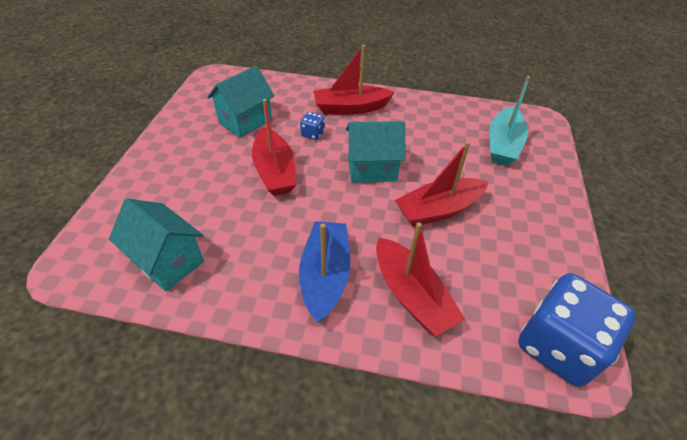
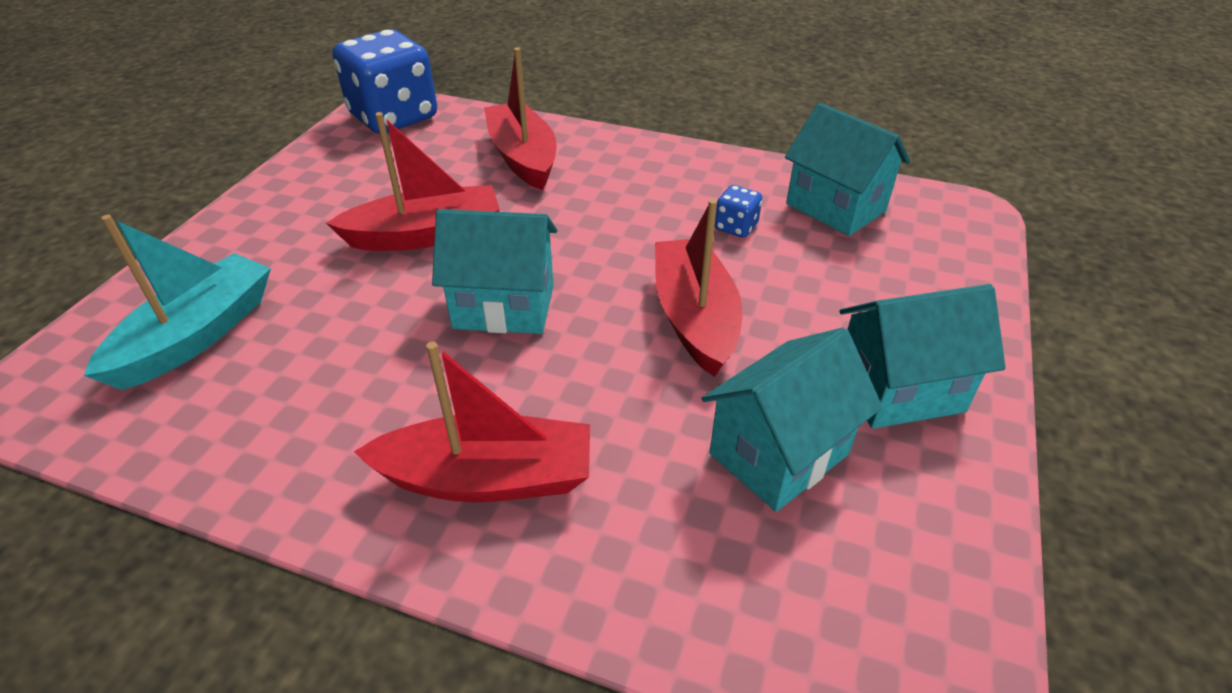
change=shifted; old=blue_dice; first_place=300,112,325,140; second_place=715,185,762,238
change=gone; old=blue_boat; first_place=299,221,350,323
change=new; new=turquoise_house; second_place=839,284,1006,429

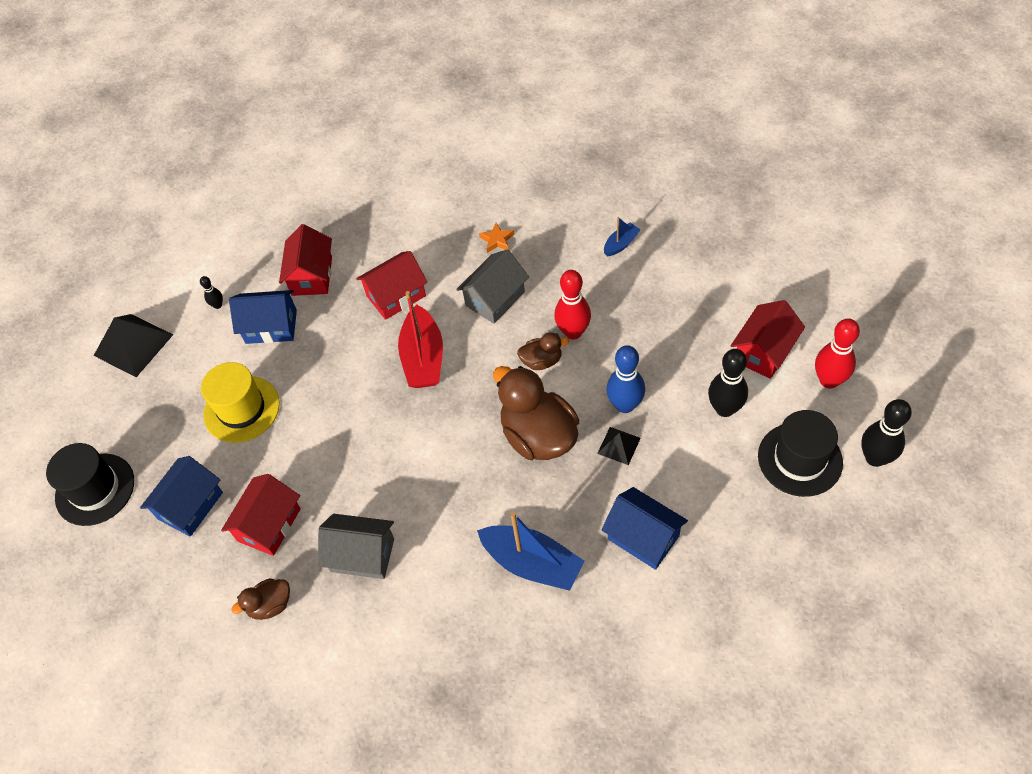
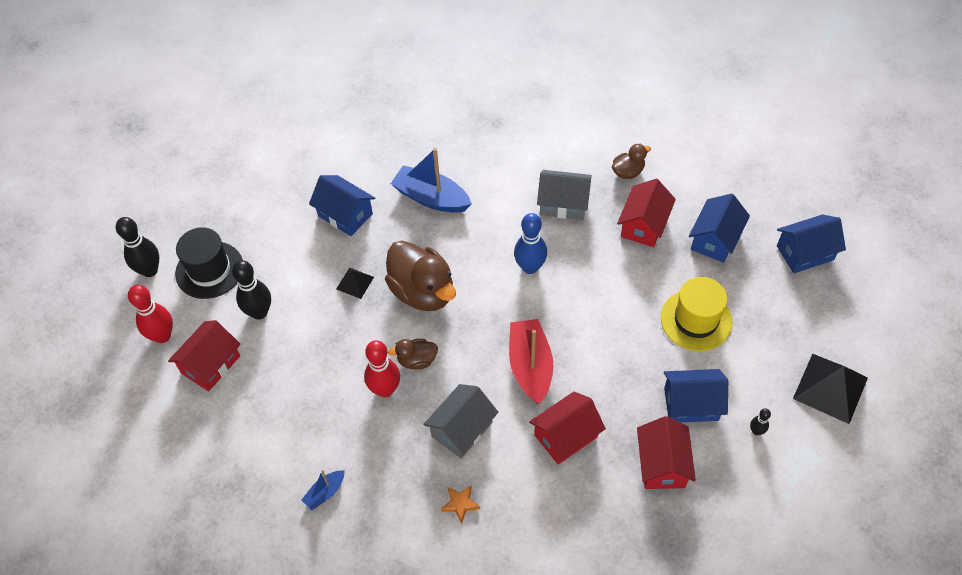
change=shifted; old=blue_bowling_pin; first_place=607,345,645,413; second_place=514,213,547,274
change=swapped; old=black_hat; new=blue_house; first_place=46,443,134,526; second_place=777,215,846,273

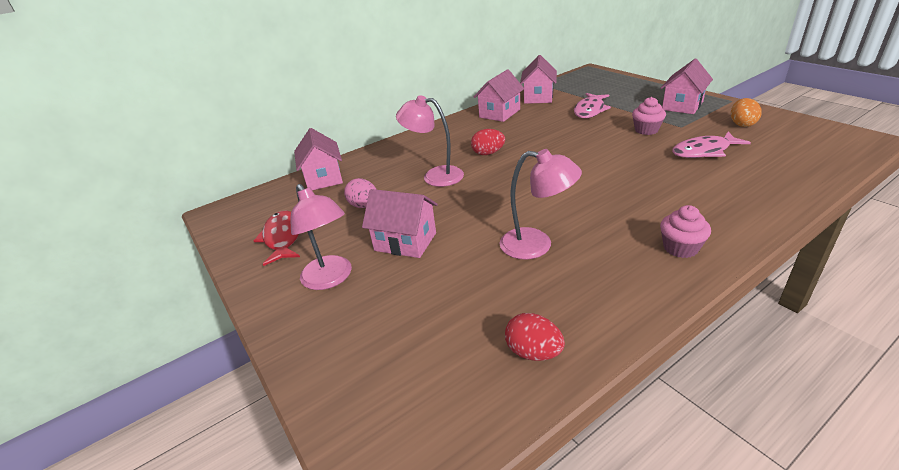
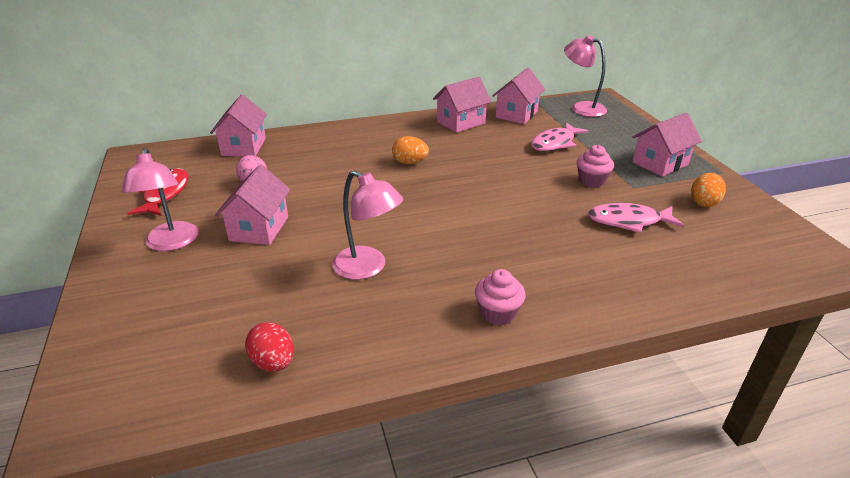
change=shifted; old=pink_lamp; first_place=396,95,464,187; second_place=564,35,607,117
change=repainted; old=red_egg; new=orange_egg; first_place=471,129,505,155; second_place=392,136,429,164
change=rotated; old=pink_house; first_place=362,189,438,258; second_place=215,165,291,245; degrees=60

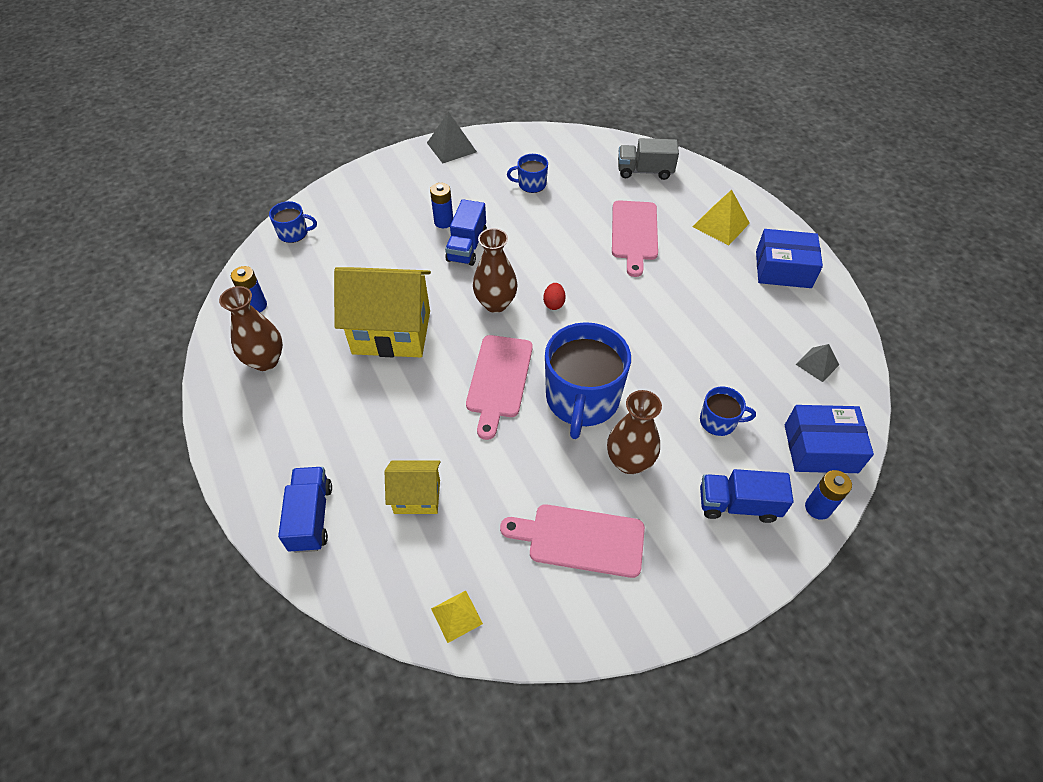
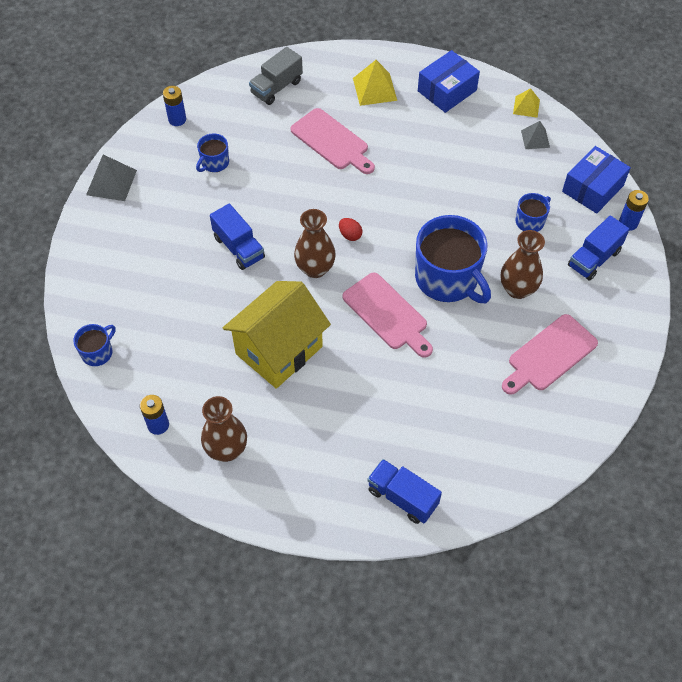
change=shifted; old=blue_battery; first_place=430,183,453,228; second_place=163,86,186,126
change=gone; old=yellow_house; first_place=385,461,441,514
change=shifted; old=yellow_pyramid; first_place=431,590,483,643; second_place=513,88,540,118

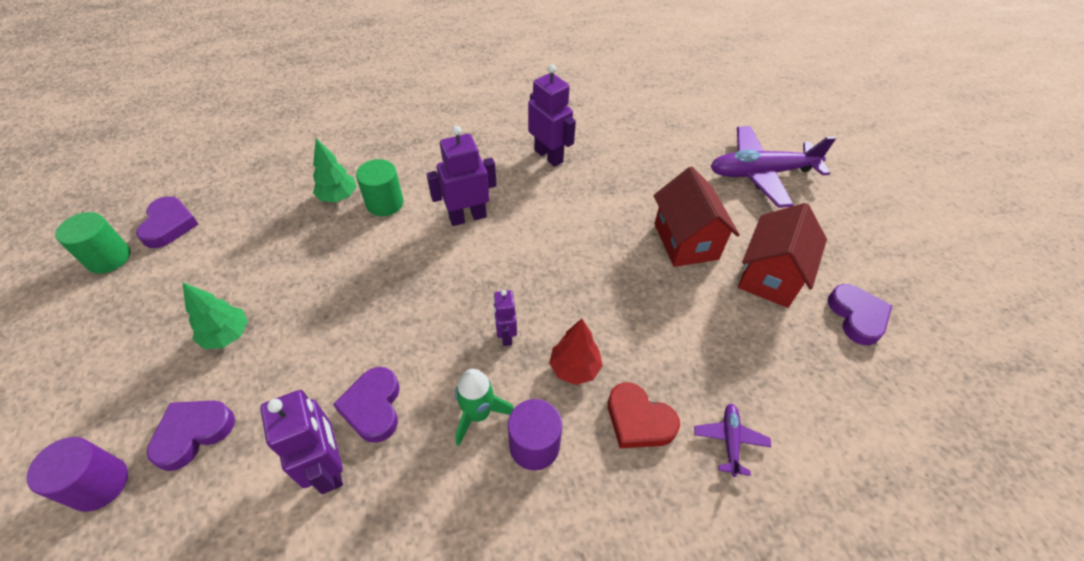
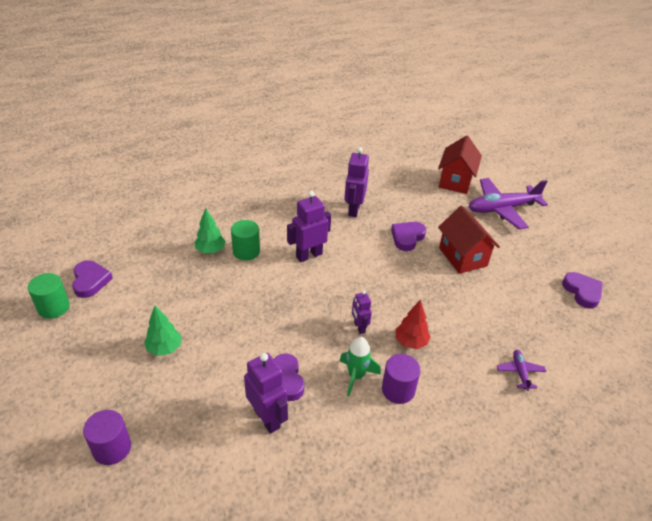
change=rotated; old=purple_robot; first_place=528,64,576,167; second_place=344,147,369,217; degrees=-120
change=shifted; old=red_house; first_place=738,203,827,308; second_place=438,135,482,194
change=gone; old=red_heart; first_place=608,382,680,448
change=shifted; old=purple_heart; first_place=147,401,235,471; second_place=391,222,426,251

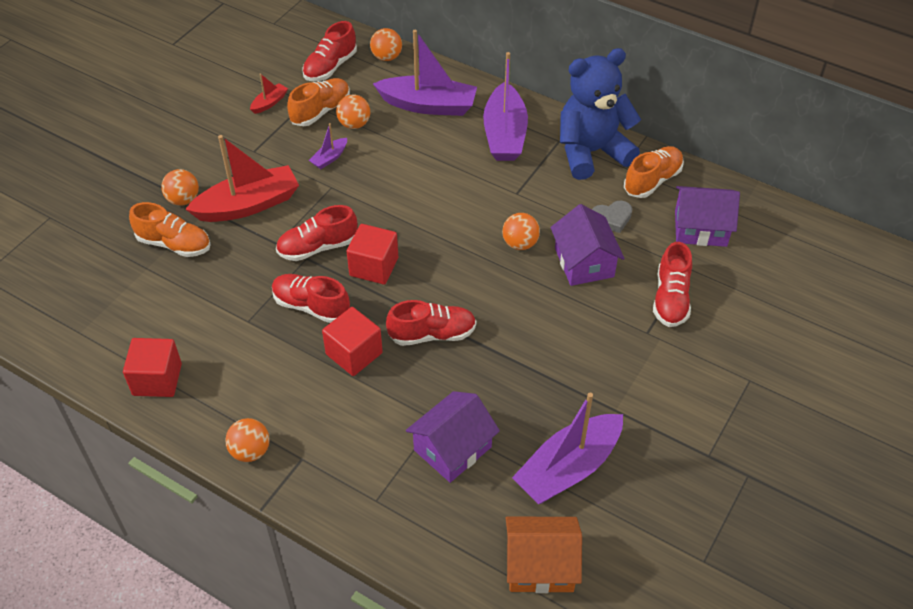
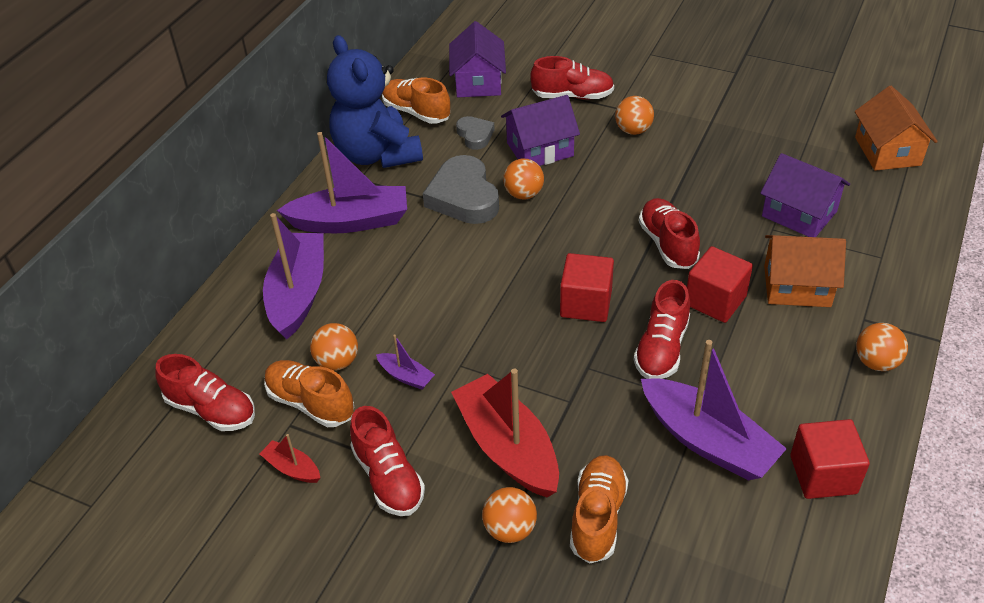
change=shifted; old=orange_ball; first_place=370,28,402,61; second_place=615,96,654,135
change=shifted; old=red_shoe; first_place=276,205,357,261; second_place=350,406,425,516
change=shifted; old=purple_boat; first_place=512,393,623,504; second_place=641,340,787,480
change=new; new=grey_heart; second_place=423,155,499,224
change=new; new=orange_house; second_place=764,235,846,307

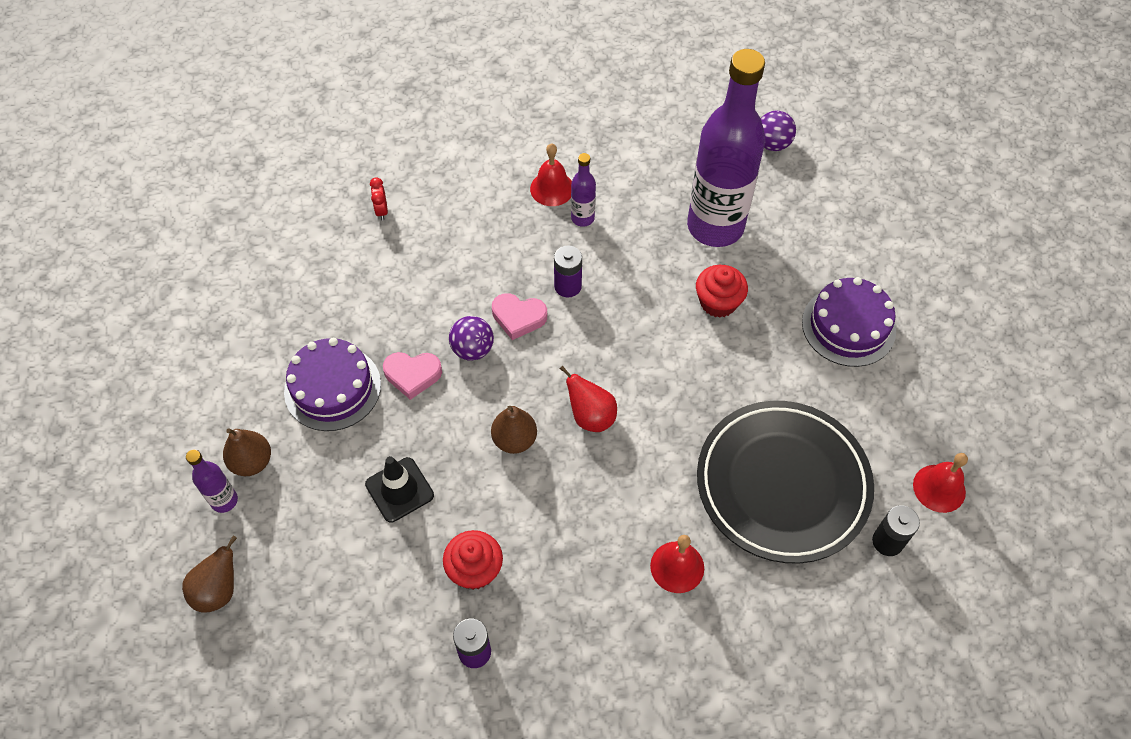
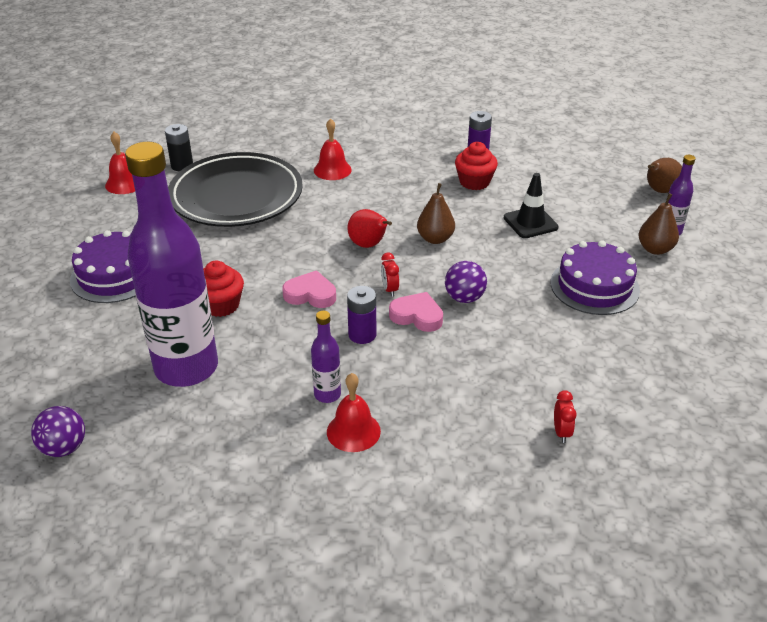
change=shifted; old=pink_heart; first_place=383,352,442,400; second_place=282,270,336,308
change=new; new=red_clock; second_place=381,252,399,297

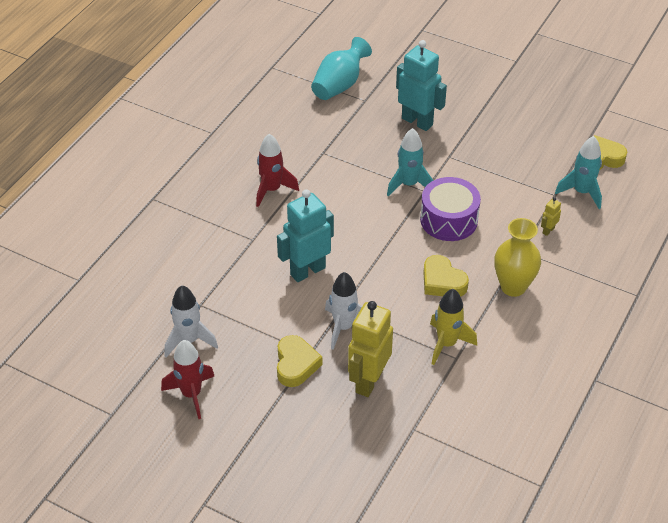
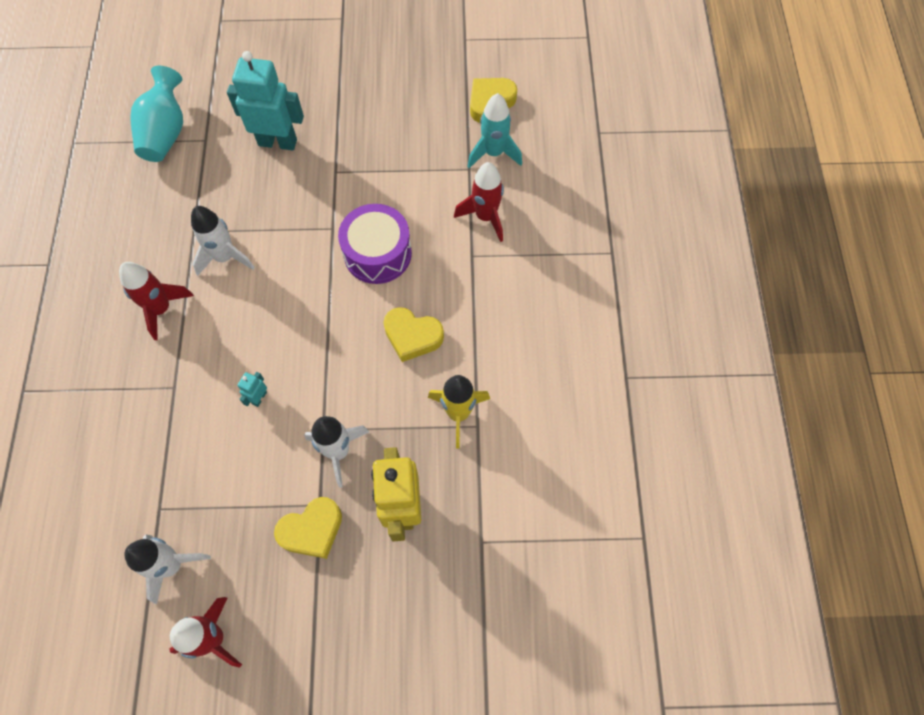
change=gone; old=turquoise_rocket; first_place=387,128,433,196
change=scaled; old=turquoise_robot; first_place=277,189,334,282; second_place=237,372,267,407; factor=0.42
change=swapped; old=yellow_robot; new=red_rocket; first_place=541,197,561,236; second_place=454,162,504,242
change=gone; old=yellow_vase; first_place=494,218,541,297
change=rotated; old=yellow_heart; first_place=277,335,322,387; second_place=274,497,342,559; degrees=90
change=new; new=white_rocket; second_place=191,206,255,276

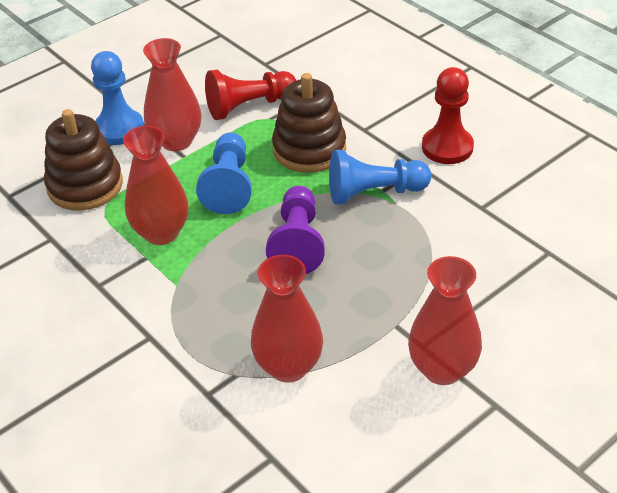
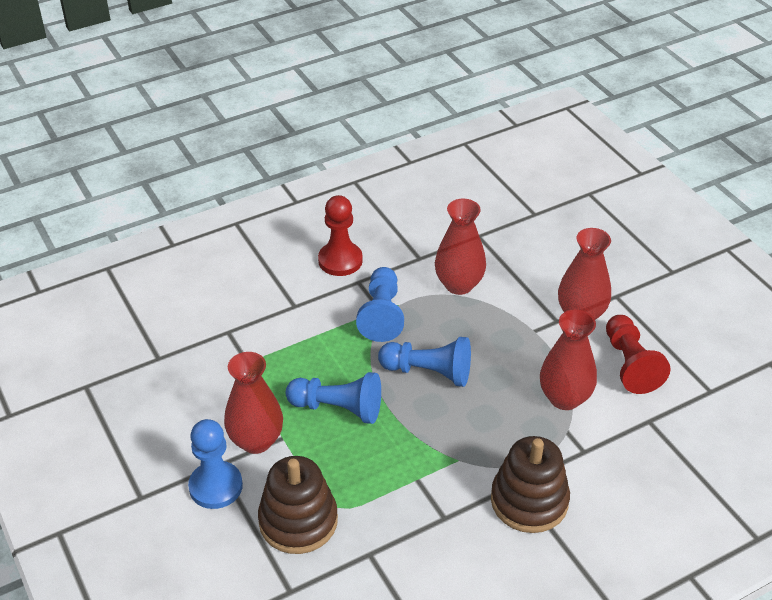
change=shifted; old=red_pawn; first_place=205,70,297,120; second_place=606,315,671,394
change=shifted; old=brown_stacking_toy; first_place=272,73,346,173; second_place=491,436,570,533
change=shifted; old=red_vase; first_place=123,126,189,245; second_place=435,199,486,295
change=repainted; old=purple_pawn; new=blue_pawn; first_place=266,186,325,274; second_place=378,337,471,387

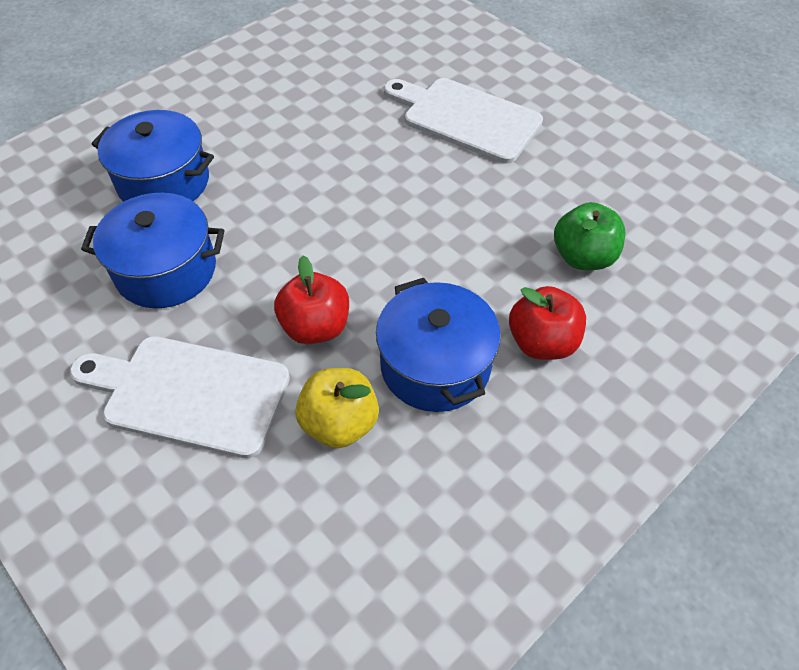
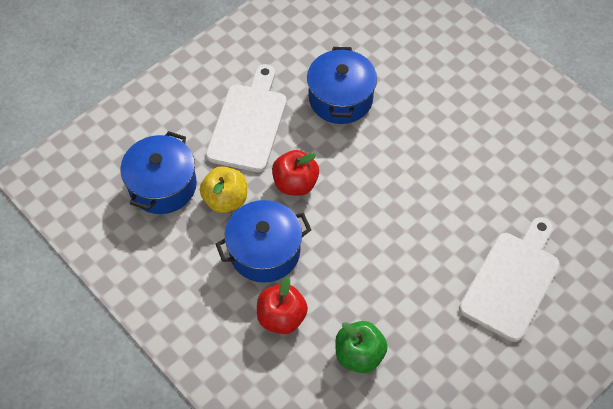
change=shifted; old=blue_pot; first_place=92,110,214,202; second_place=120,131,197,214

